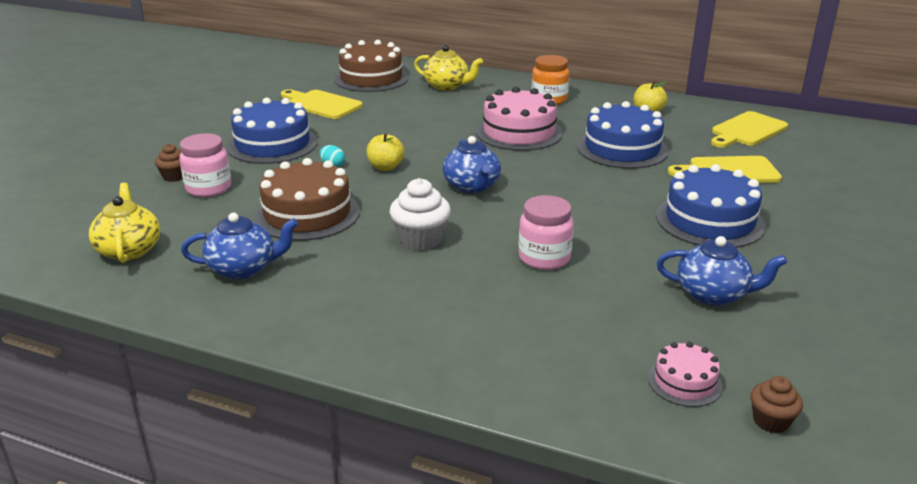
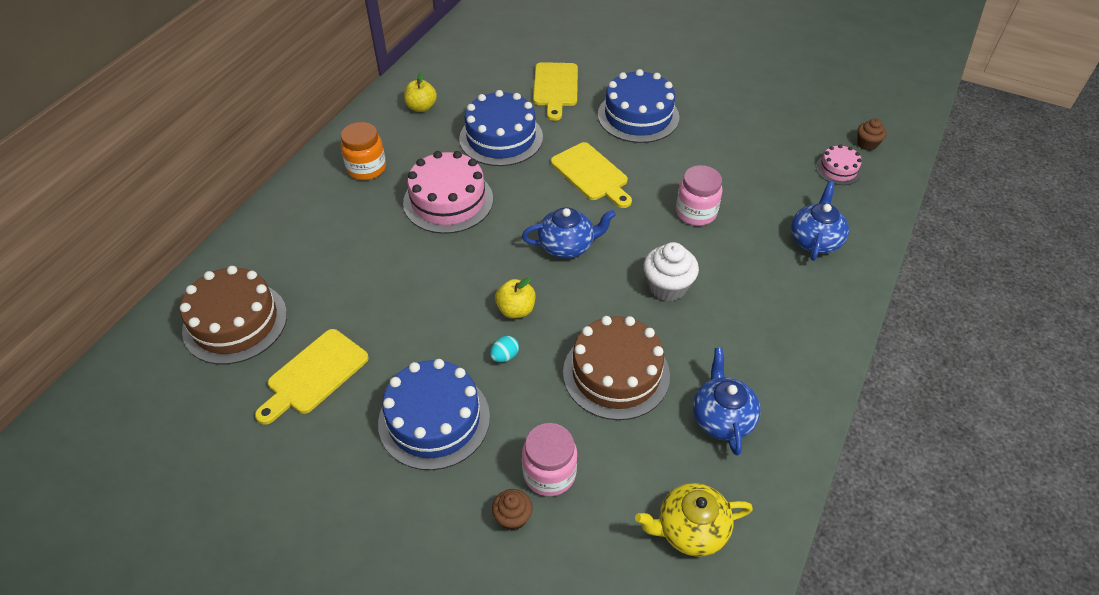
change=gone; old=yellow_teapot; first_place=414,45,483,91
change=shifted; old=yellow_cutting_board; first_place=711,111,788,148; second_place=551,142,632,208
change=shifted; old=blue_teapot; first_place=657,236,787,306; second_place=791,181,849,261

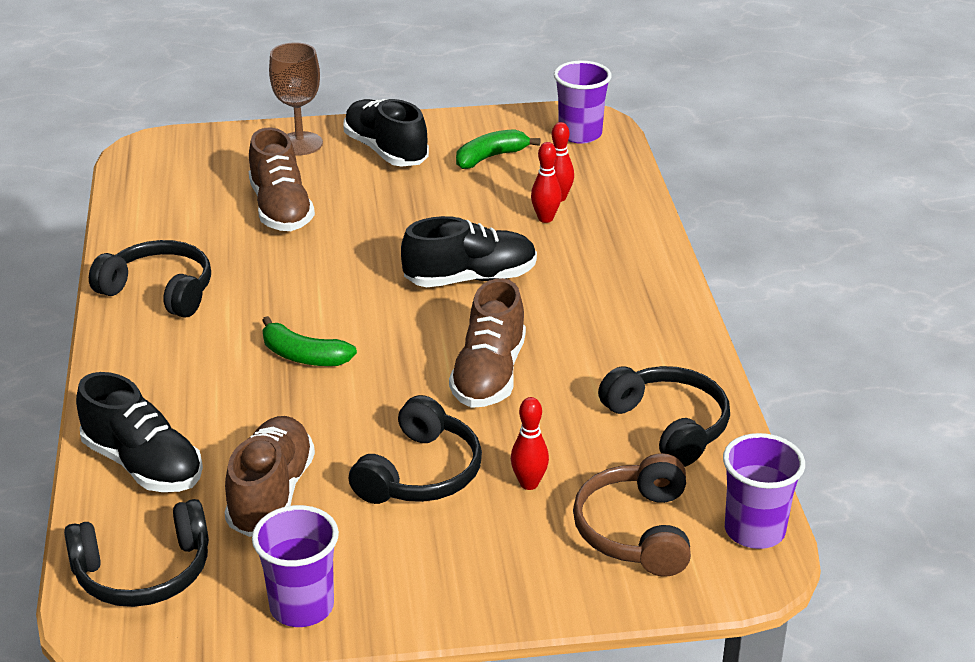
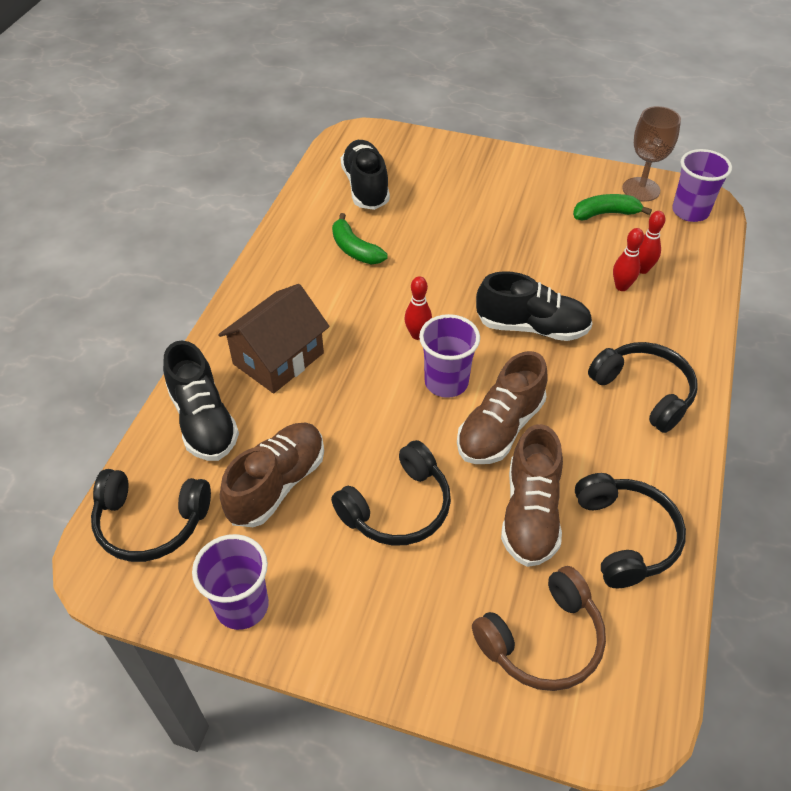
change=shifted; old=brown_goblet; first_place=269,42,323,155; second_place=622,106,681,202
change=shifted; old=black_shoe; first_place=343,99,429,167; second_place=341,140,390,210
change=shifted; old=brown_shoe; first_place=249,128,315,231; second_place=501,424,563,567
change=shifted; old=black_headphones; first_place=89,240,211,318; second_place=588,342,697,433
change=shifted; old=green_banana; first_place=262,316,357,366; second_place=332,213,388,264
change=shifted; old=red_bowling_pin; first_place=511,397,549,490; second_place=404,276,432,340
change=shifted; old=purple_cup; first_place=723,433,805,549; second_place=419,314,480,398
change=rotated; old=brown_headphones; first_place=573,453,691,577; second_place=472,566,606,691; degrees=-150
change=new; new=brown_house; second_place=218,284,330,393

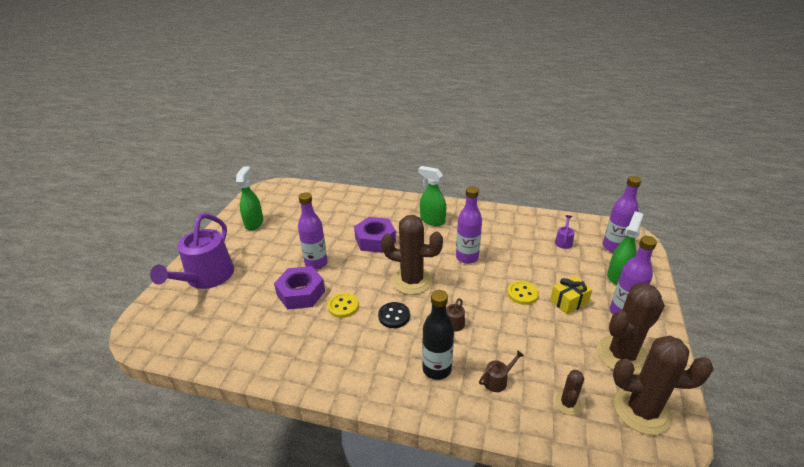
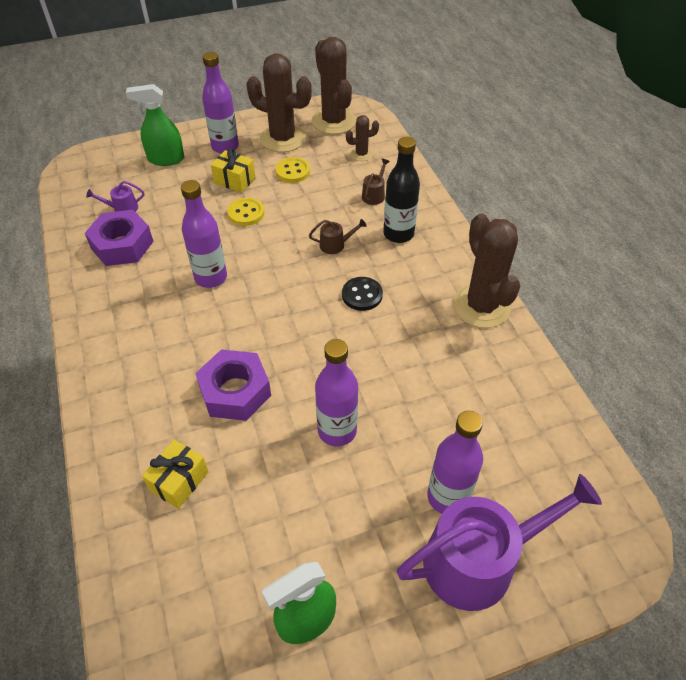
change=gone; old=green_spray_bottle; first_place=418,166,446,226
change=shifted; old=purple_bottle; first_place=603,176,642,252; second_place=427,411,483,514
change=shifted; old=brown_cactus; first_place=381,215,443,295; second_place=453,213,520,328
change=shifted; old=purple_nut; first_place=274,266,325,310; second_place=85,210,154,266
change=shifted; old=yellow_button; first_place=328,293,359,318; second_place=275,157,310,183
change=rotated; old=brown_watering_can; first_place=479,350,524,392; second_place=362,159,390,205; degrees=90
change=new; new=yellow_gift; second_place=142,439,209,509

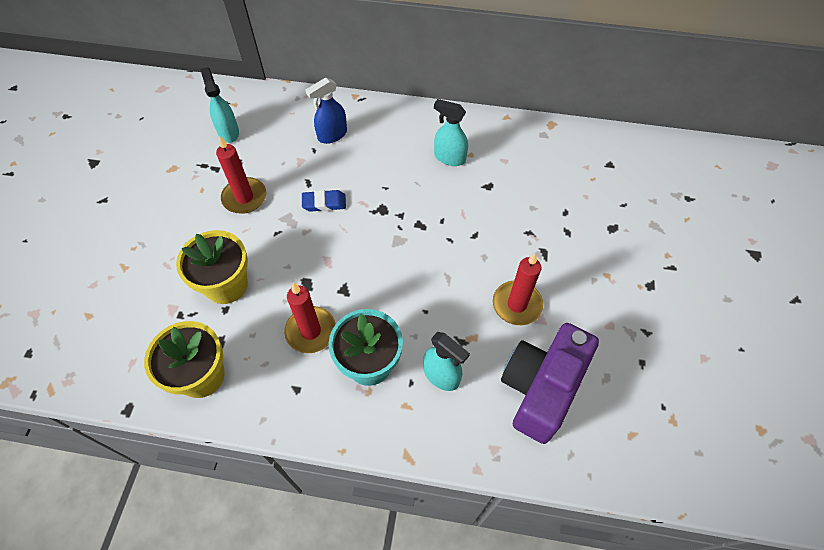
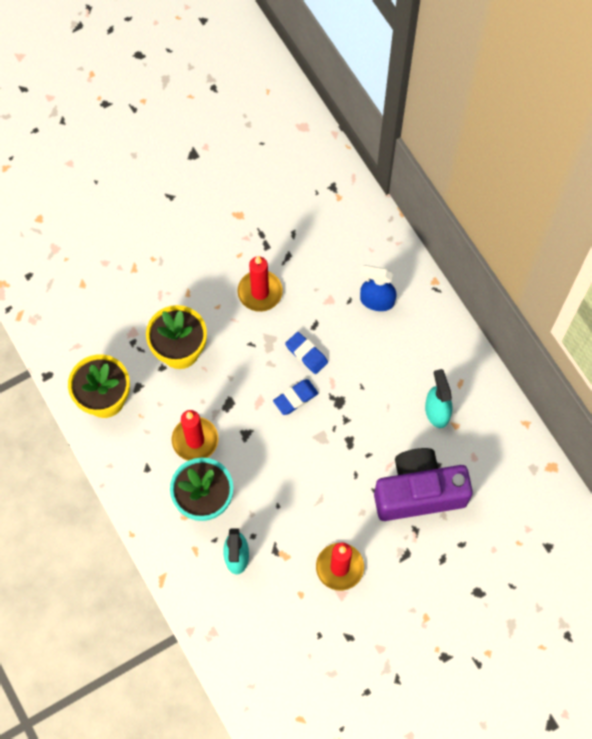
change=gone; old=turquoise_spray_bottle; first_place=200,67,239,143
change=shifted; old=purple_camera; first_place=501,323,599,444; second_place=374,448,473,521
change=new; new=blue_eraser; second_place=273,379,319,415

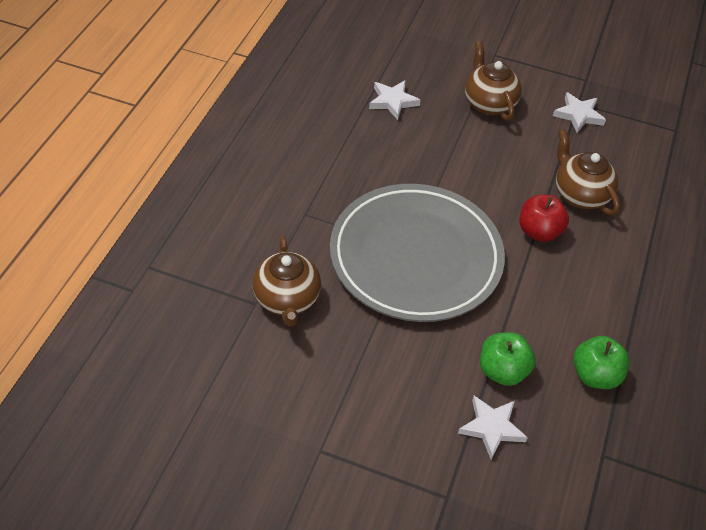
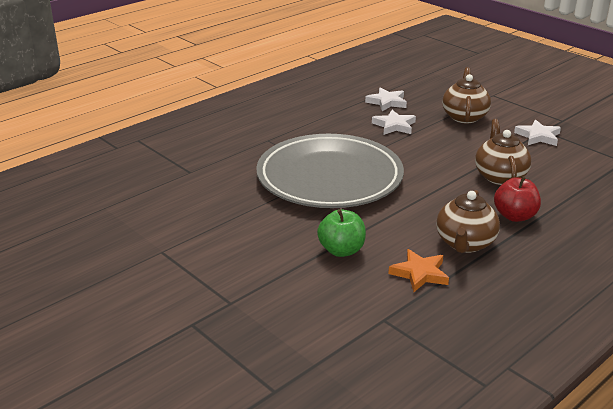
change=shifted; old=red_apple; first_place=520,195,569,242; second_place=494,176,541,222
change=shifted; old=brown_teapot; first_place=252,236,321,326; second_place=436,190,500,253
change=swapped; old=green_apple; new=orange_star; first_place=573,336,630,389; second_place=389,249,449,292
change=shifted; old=white_star; first_place=458,396,528,460; second_place=372,110,416,135

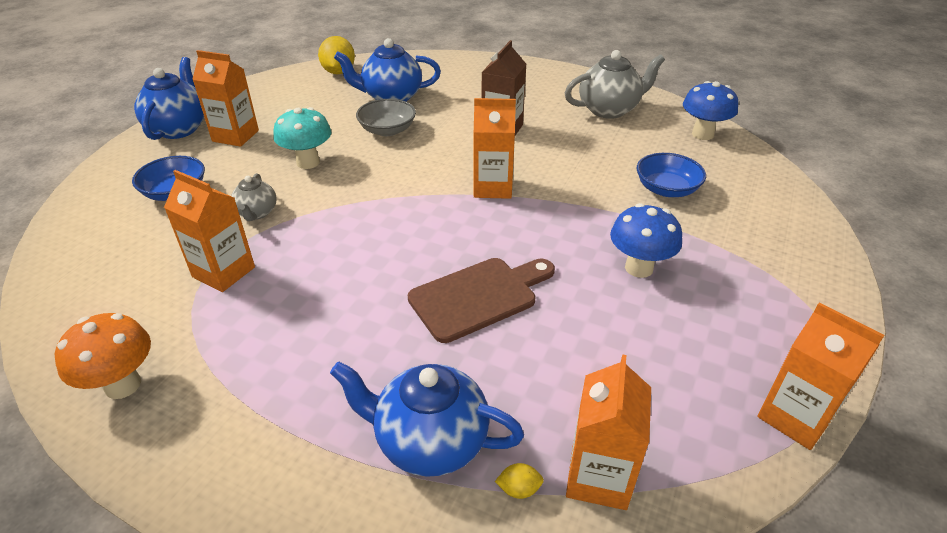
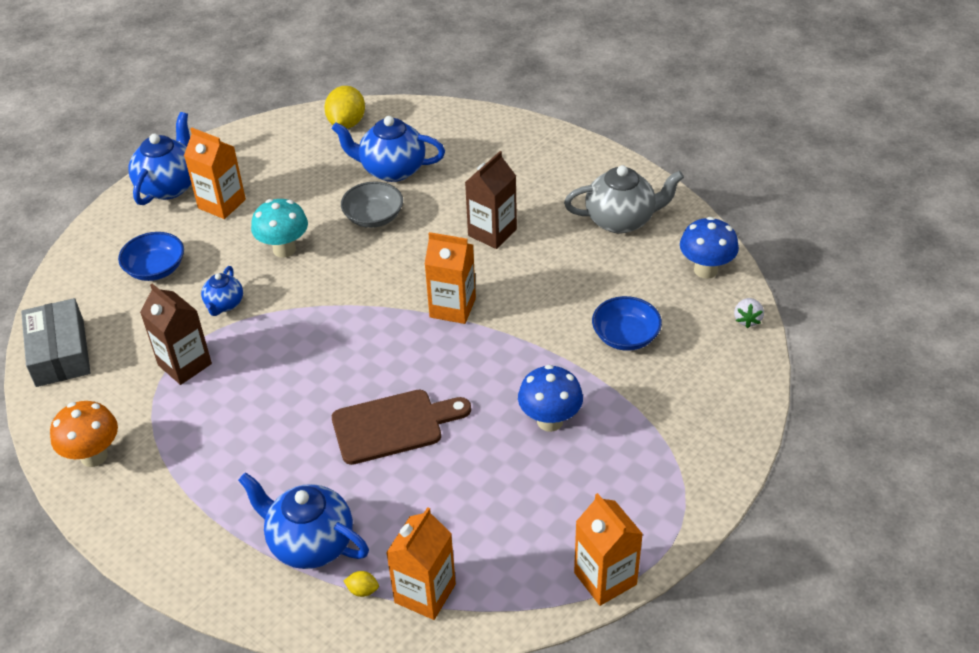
change=repainted; old=orange_carton; new=brown_carton; first_place=164,170,255,292; second_place=140,284,212,385
change=repainted; old=grey_teapot; new=blue_teapot; first_place=231,173,277,221; second_place=201,266,243,316
change=new; new=grey_box; second_place=21,298,91,387
change=new; new=white_strawberry; second_place=734,298,764,328

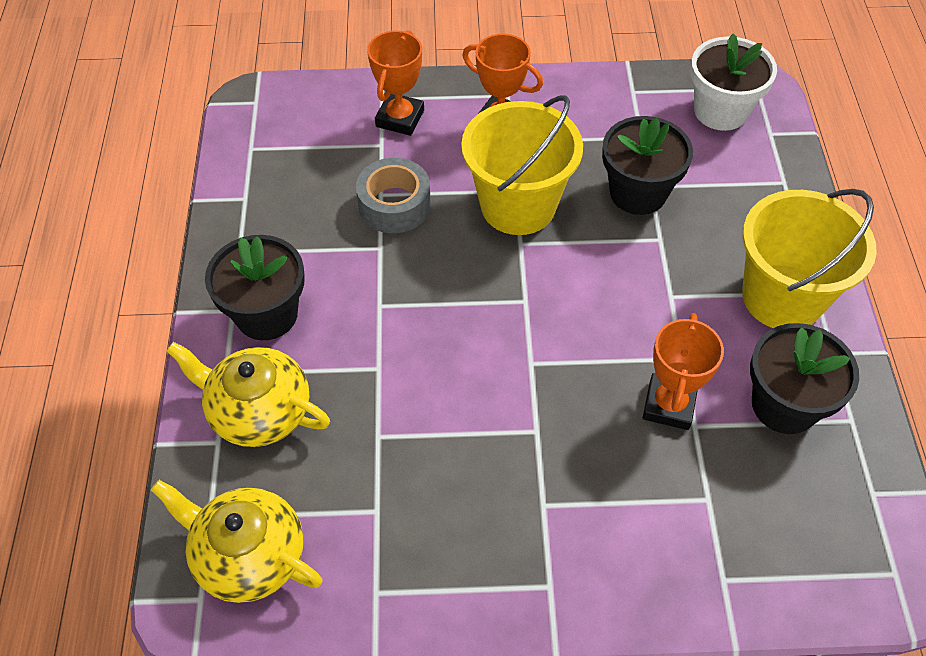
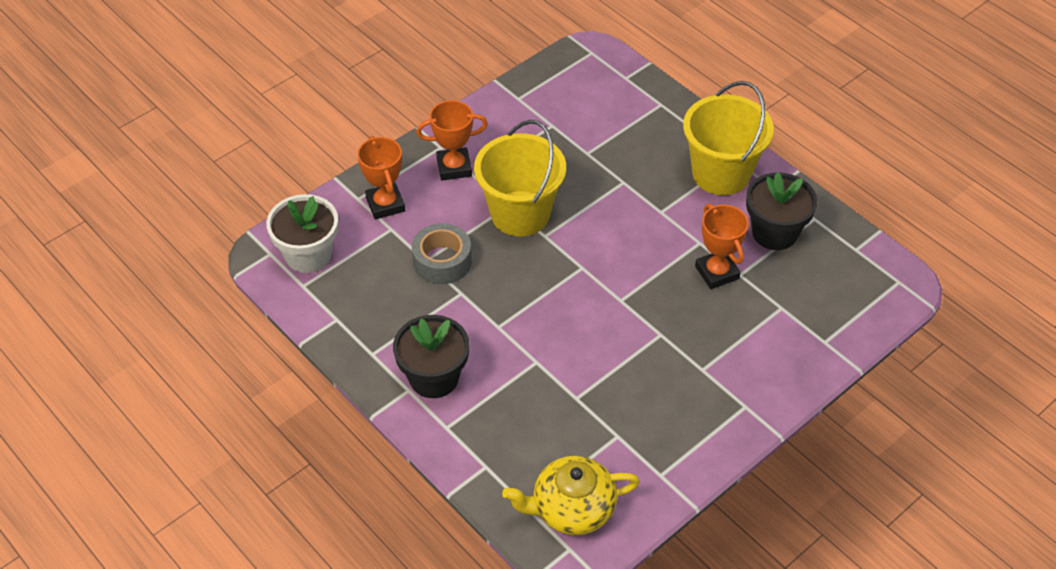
change=shifted; old=white_flower_pot; first_place=691,34,777,131; second_place=266,194,338,273
change=gone; old=black_flower_pot; first_place=602,116,693,215
change=gone; old=yellow_teapot; first_place=166,342,330,447

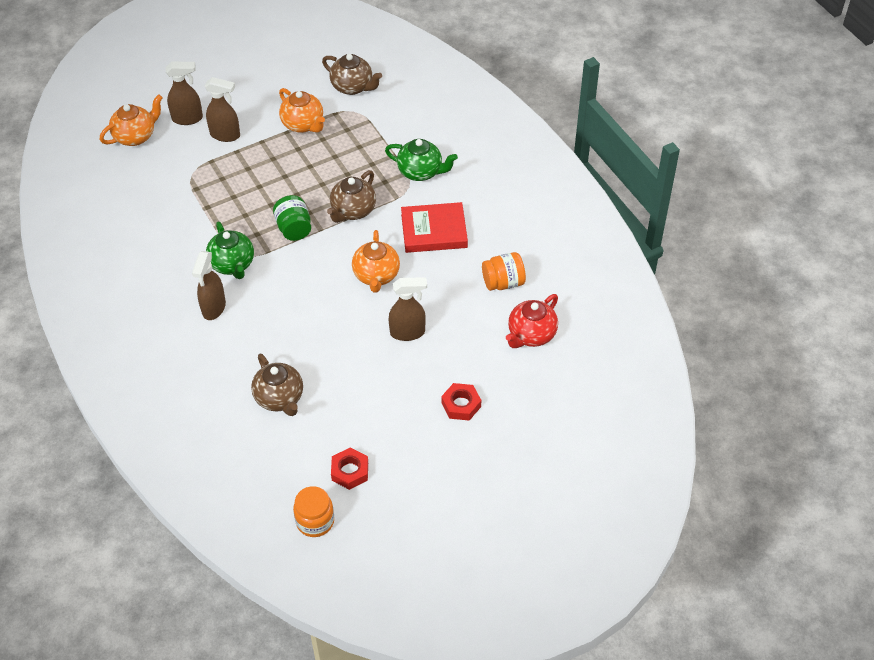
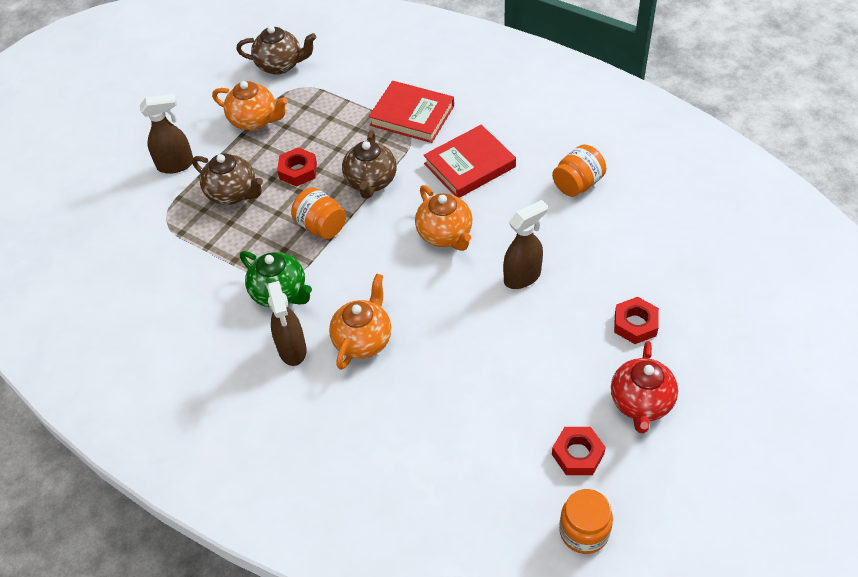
change=gone; old=brown_spray_bottle; first_place=166,62,203,125
change=shifted; old=orange_teapot; first_place=100,94,163,146; second_place=329,274,391,370
change=swapped; old=green_teapot; new=red_book; first_place=385,139,458,181; second_place=369,81,454,143
change=repainted; old=green_jar; new=orange_jar; first_place=273,195,311,241; second_place=291,187,346,239
change=shifted; old=red_teapot; first_place=506,294,558,348; second_place=611,341,678,433
change=shifted; old=brown_teapot; first_place=251,354,303,416; second_place=192,154,263,205
change=new; new=red_nut; second_place=277,148,317,187

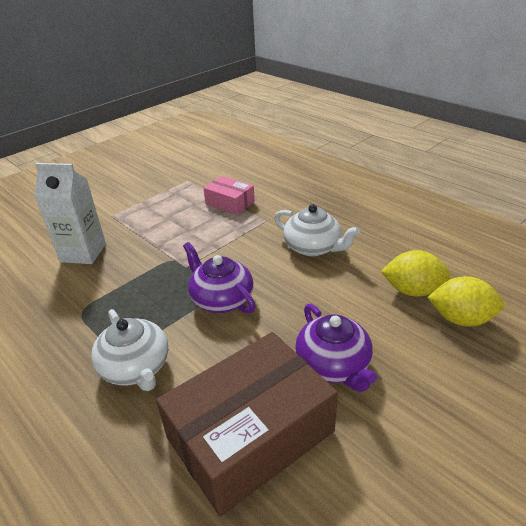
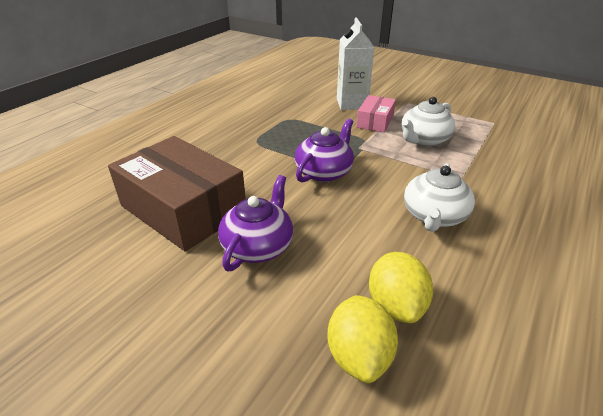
change=shifted; old=pink_box; first_place=203,176,255,215; second_place=356,95,396,133
change=rotated; old=purple_teapot; first_place=295,304,377,392; second_place=218,175,293,271; degrees=150
change=shifted; old=white_teapot; first_place=91,309,168,391; second_place=401,97,455,146

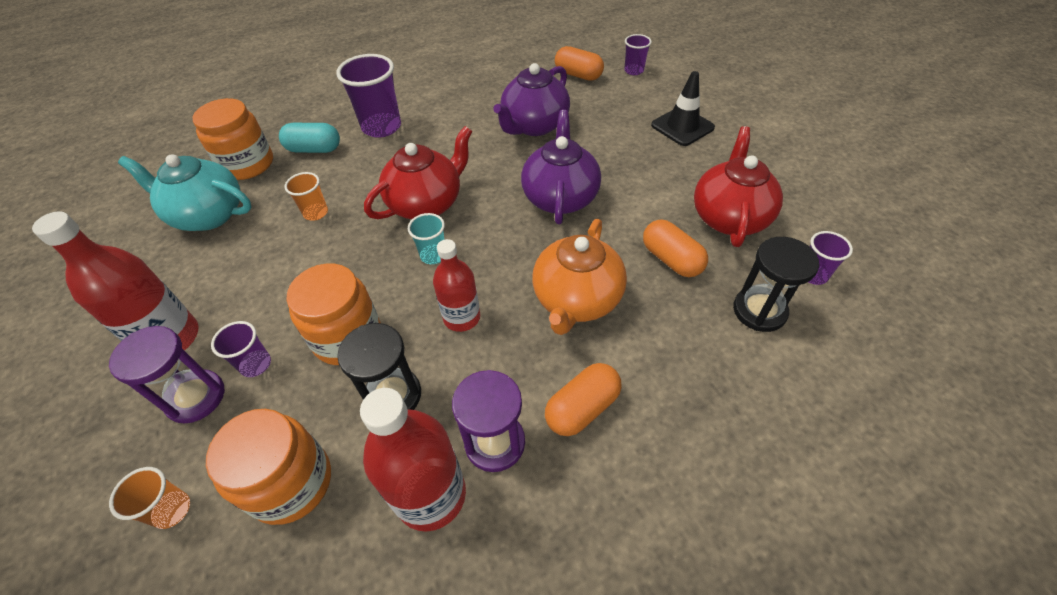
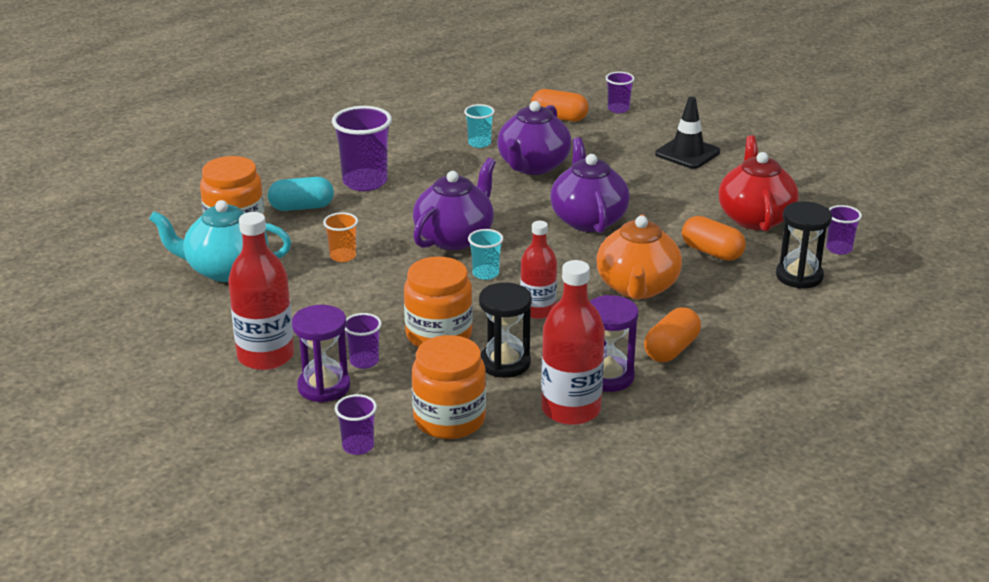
change=repainted; old=red_teapot; new=purple_teapot; first_place=364,126,472,219; second_place=413,158,496,250
change=repainted; old=orange_cup; new=purple_cup; first_place=109,467,190,529; second_place=335,394,377,455
change=new; new=turquoise_cup; second_place=464,104,495,148

